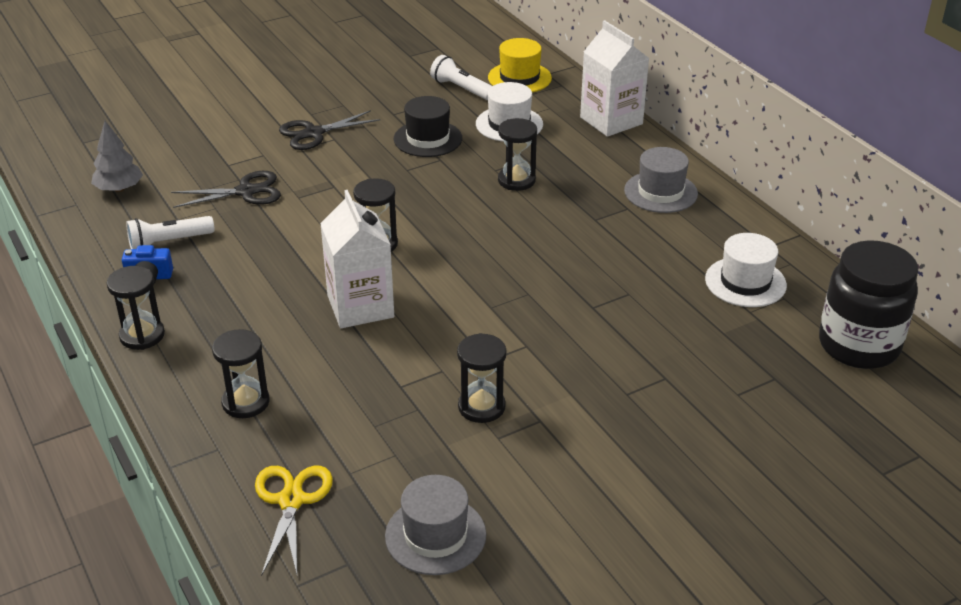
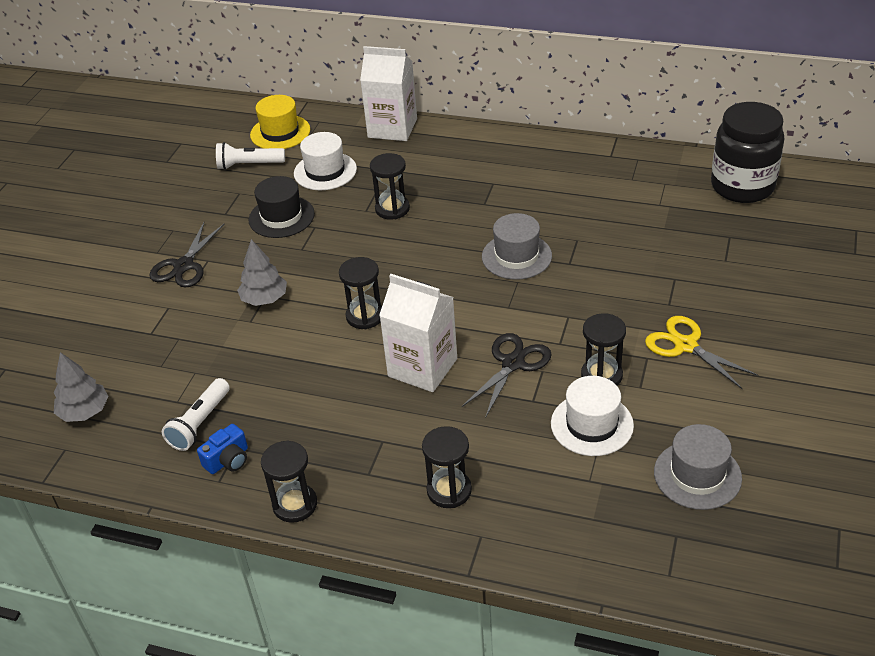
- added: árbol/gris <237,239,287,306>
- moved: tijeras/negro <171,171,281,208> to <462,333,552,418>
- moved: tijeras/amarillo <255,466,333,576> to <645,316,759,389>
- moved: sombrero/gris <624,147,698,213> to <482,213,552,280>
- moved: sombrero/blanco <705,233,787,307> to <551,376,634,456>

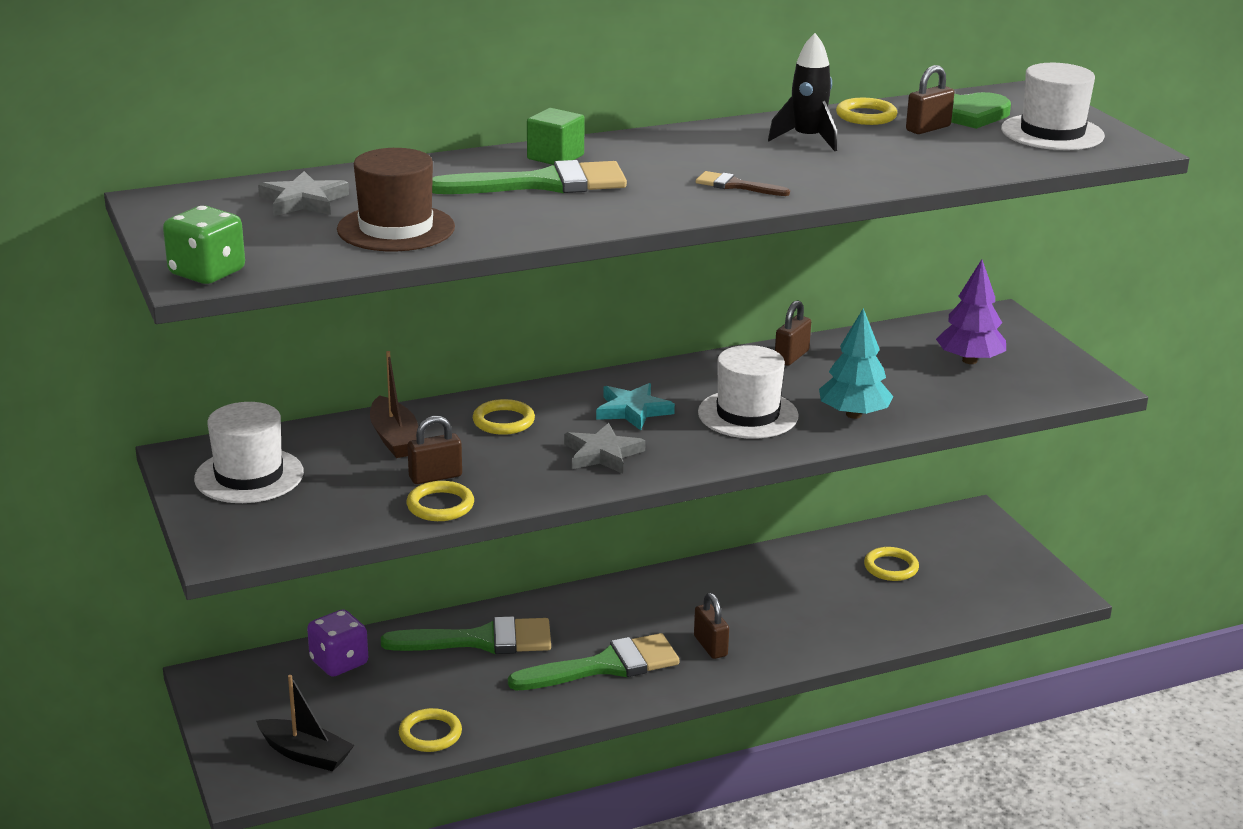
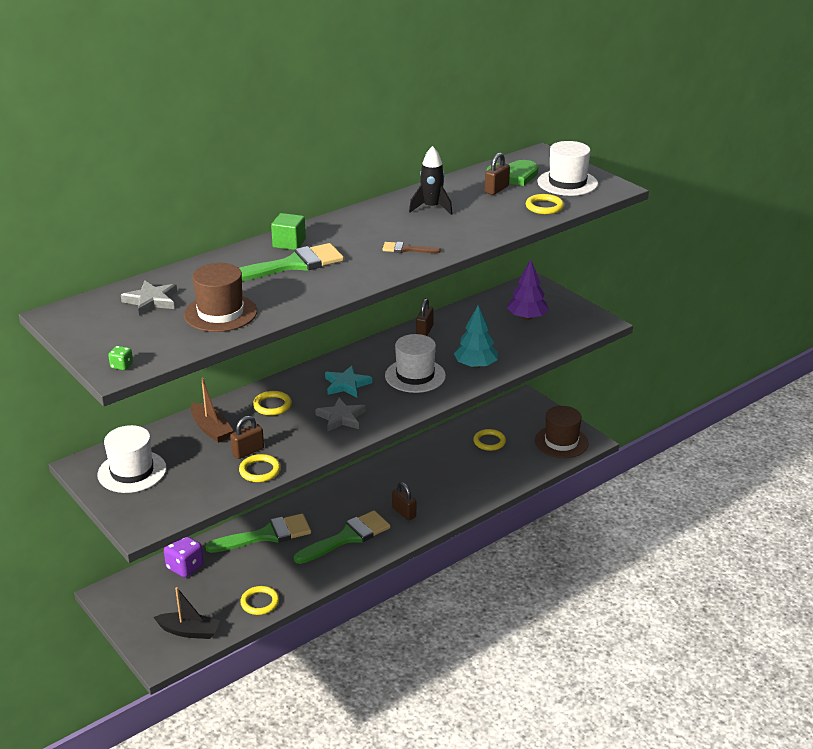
- added: sombrero/marrón <535,406,588,458>
- moved: anillo/amarillo <836,98,897,125> to <526,194,564,214>
- resized: dado/verde <163,206,245,284> = <108,346,133,370> x0.49

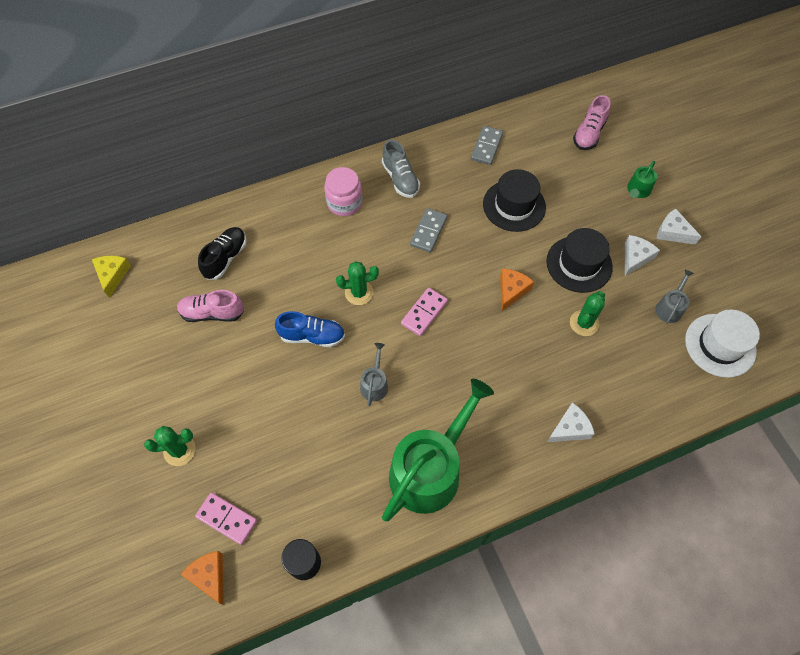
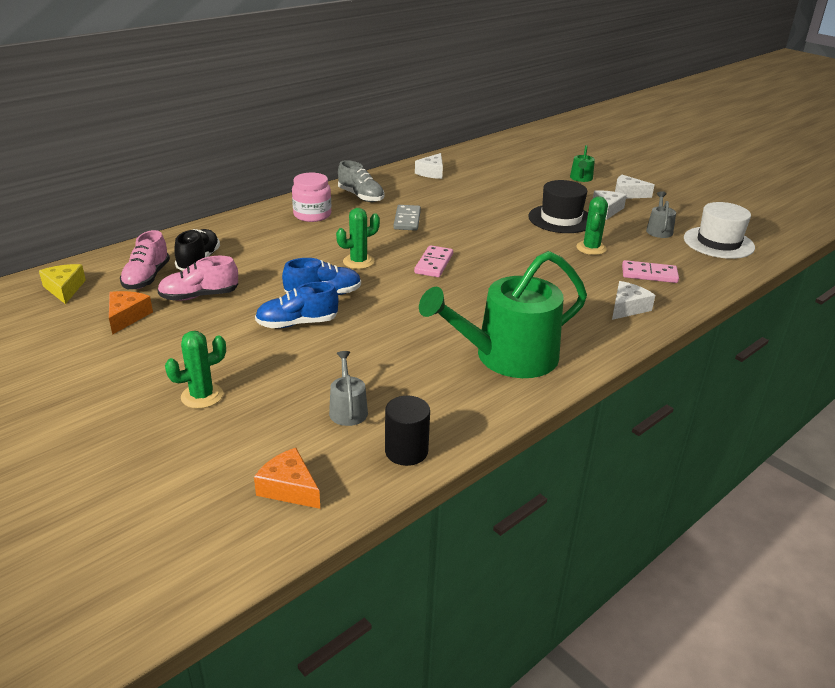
- removed: sombrero/negro <483,169,546,232>
- added: zapato/azul <255,282,338,328>
- moved: ficha de dominó/rosa <195,493,257,545> to <622,260,679,283>
- moved: regadera/gris <360,343,388,406> to <329,351,368,426>
- moved: queso/naranja <500,268,534,311> to <109,291,153,335>
- moved: zapato/rosa <573,95,610,150> to <120,230,170,289>
- replaced: ficha de dominó/gris <471,126,503,165> to queso/blanco <415,153,443,179>
- turned: regadera/verde <382,379,494,521> = <419,251,587,378> 135 degrees counterclockwise

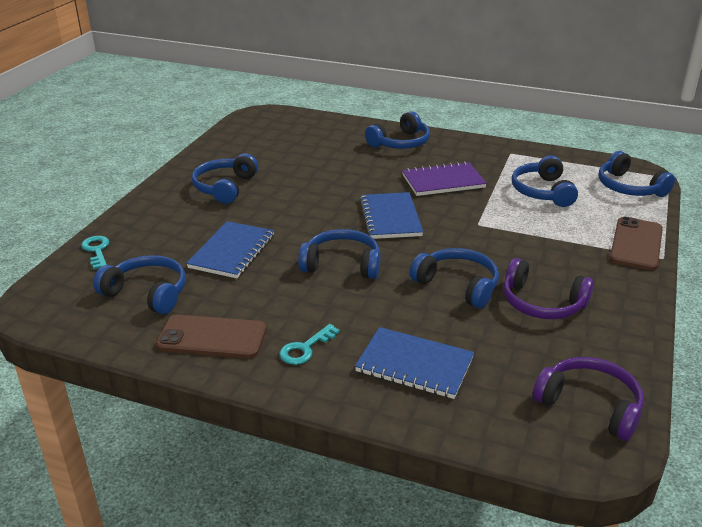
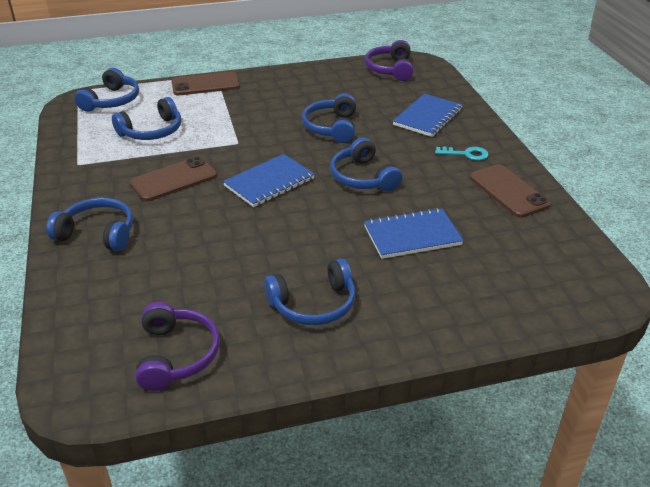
- removed: llave/turquesa <81,236,109,270>
- removed: auriculares/azul <93,255,186,314>
- moved: auriculares/morado <503,258,594,319> to <135,302,220,391>
- replaced: cuaderno/morado <402,161,487,196> to móvil/marrón <130,156,217,201>
- turned: cuaderno/azul <355,327,474,399> = <393,94,463,137> 45 degrees clockwise

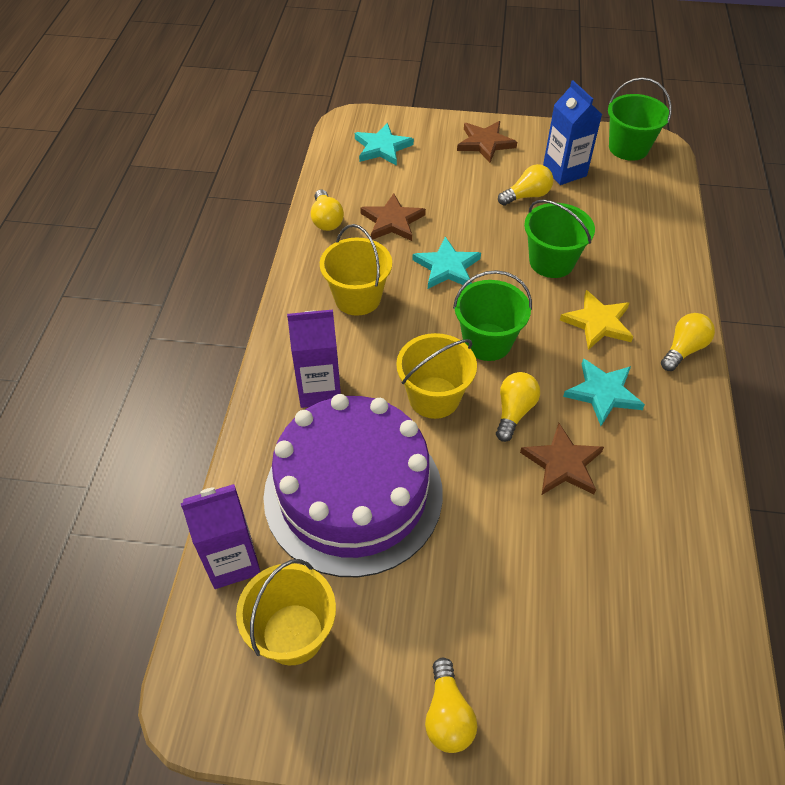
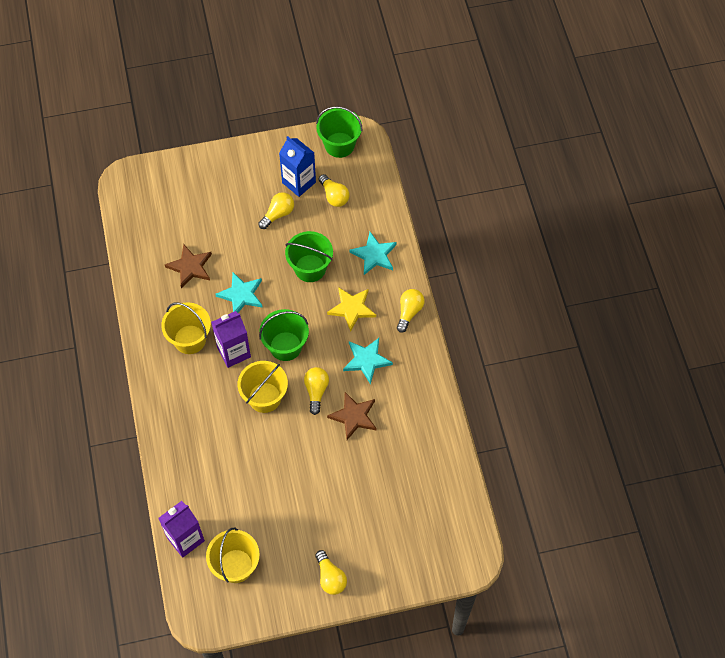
- removed: tarta/morado <263,394,443,577>
- removed: estrella/marrón <457,121,517,163>
- moved: cartón de leche/morado <287,310,341,408> to <211,311,251,368>
- moved: bombilla/amarillo <311,189,344,231> to <319,174,349,207>
- moved: estrella/turquesa <355,123,414,166> to <349,232,397,275>

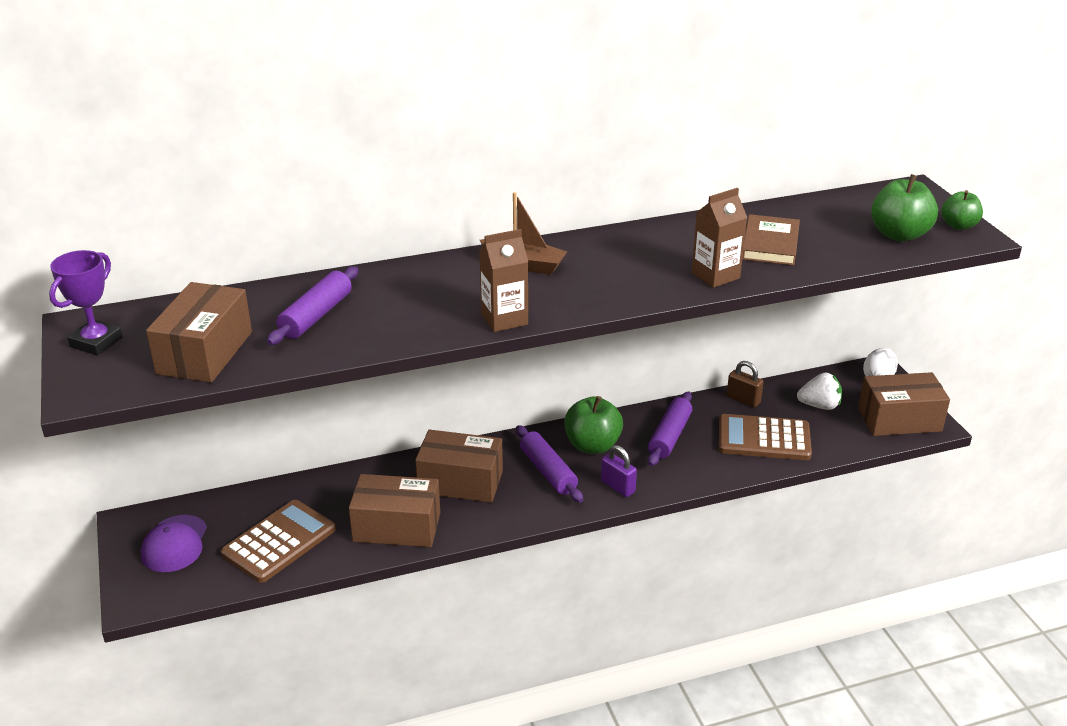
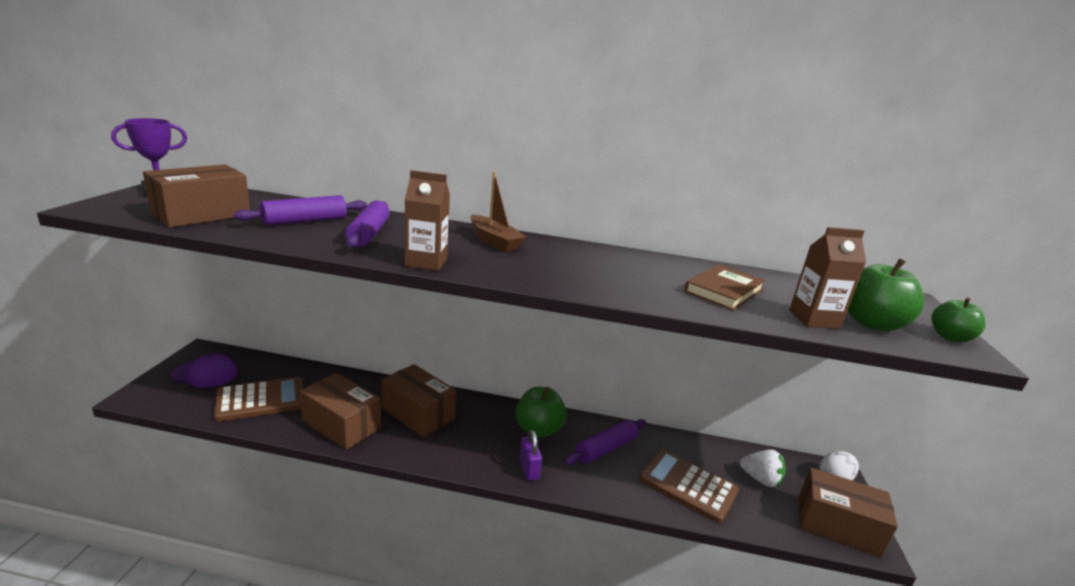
- removed: candado/marrón <727,361,764,407>
- moved: rodillo/morado <516,425,583,503> to <345,200,390,248>
- moved: cartón de leche/marrón <692,188,748,288> to <789,227,866,329>
- turned: gorra/morado <141,515,207,572> = <171,353,238,388> 120 degrees counterclockwise

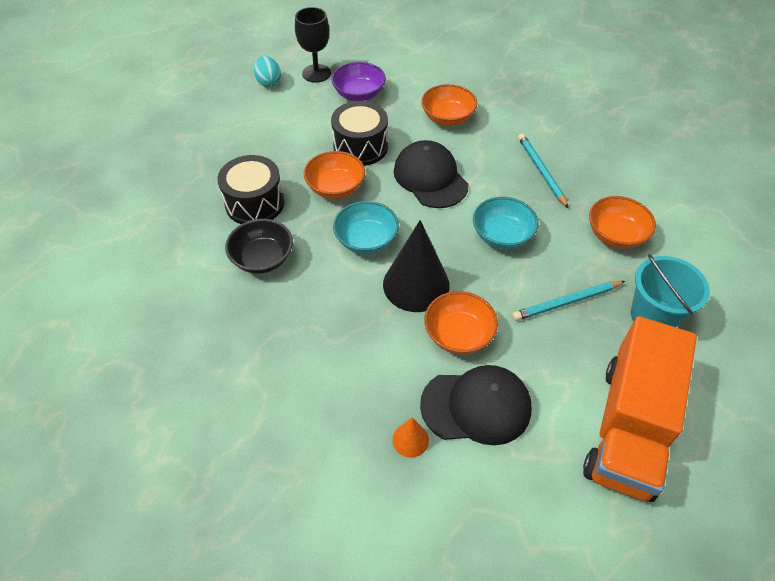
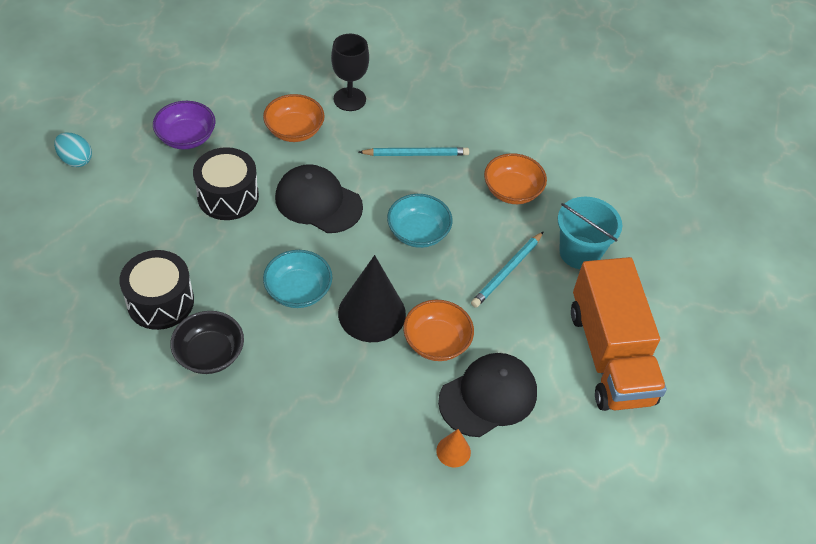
- removed: cuenco/naranja <304,151,365,199>
- moved: copa/negro <295,7,331,83> to <331,34,369,111>
- turned: lápiz/turquesa <518,134,569,209> = <358,147,469,156> 135 degrees clockwise

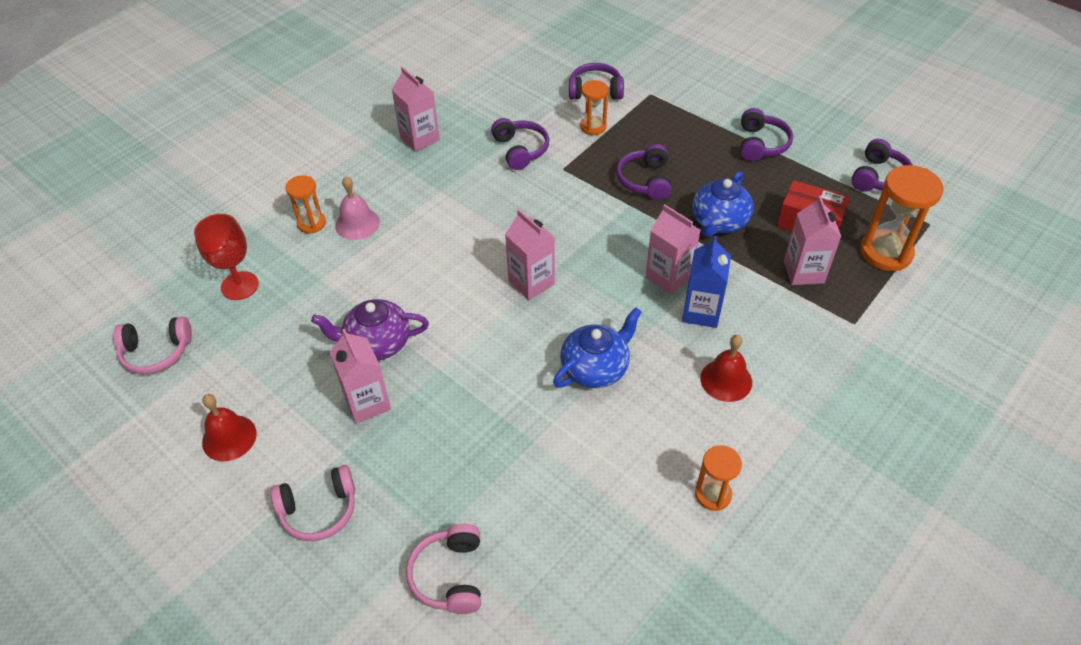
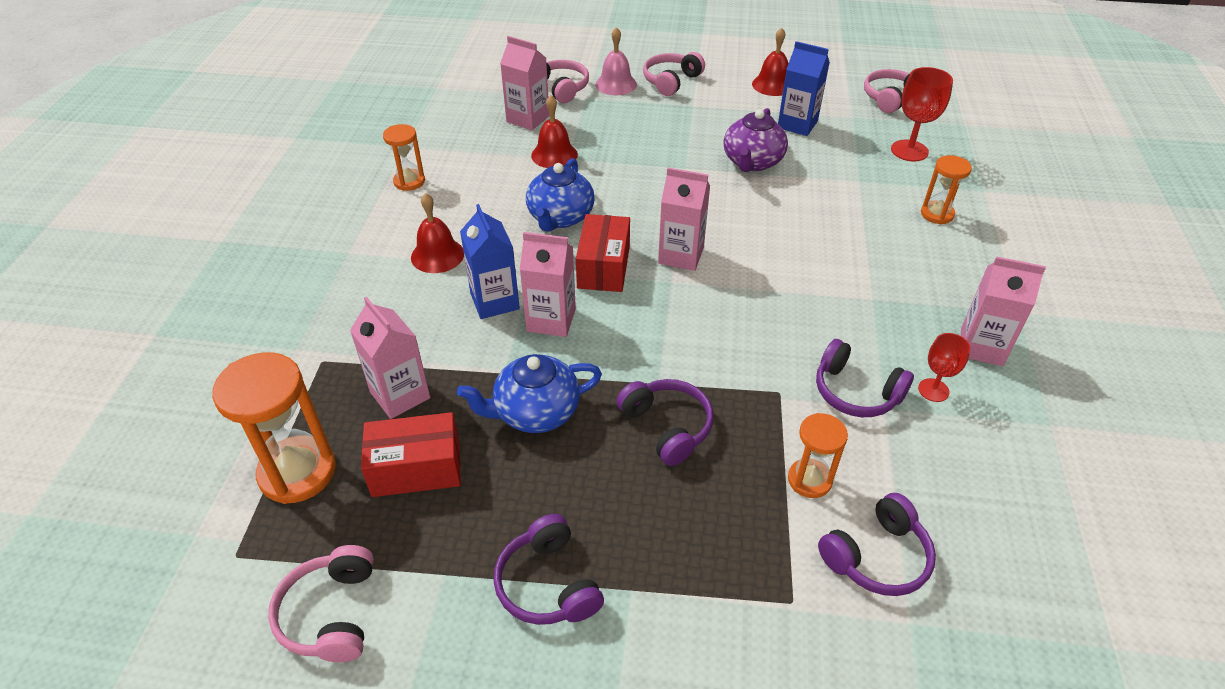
- added: campana/rojo <531,95,578,168>
- added: caja/rojo <576,214,630,292>
- added: cartón de leche/azul <778,41,830,136>
- added: copa/rojo <918,333,971,402>
- moved: cartón de leche/rosa <330,329,391,423> to <500,36,550,130>
- moved: campana/rosa <335,176,380,240> to <595,27,637,95>
- recoloured: auriculares/morado <851,139,912,192> to auriculares/rosa <268,545,374,662>
- turned: tetera/morado <311,299,429,360> = <724,108,788,172> 150 degrees clockwise
- turned: tetera/azul <692,171,754,237> = <457,354,602,433> 105 degrees counterclockwise

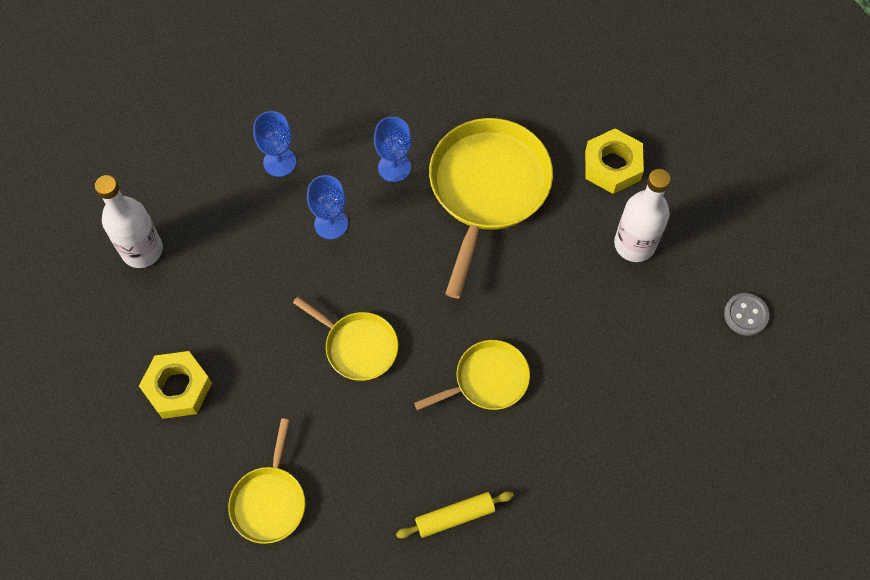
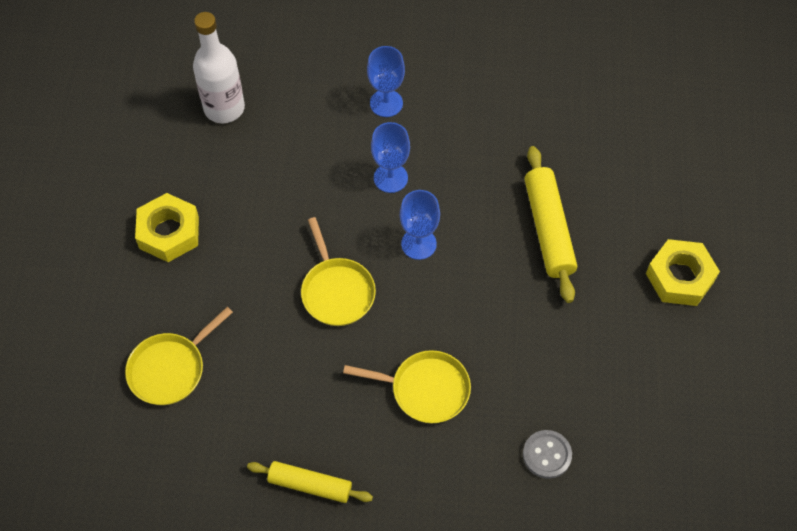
- removed: botella/blanco <614,169,671,262>
- moved: copa/azul <374,117,412,182> to <400,190,440,260>
- moved: botón/gris <724,293,769,336> to <523,430,572,479>
- replaced: sartén/amarillo <429,118,553,299> to rodillo/amarillo <525,146,577,303>

